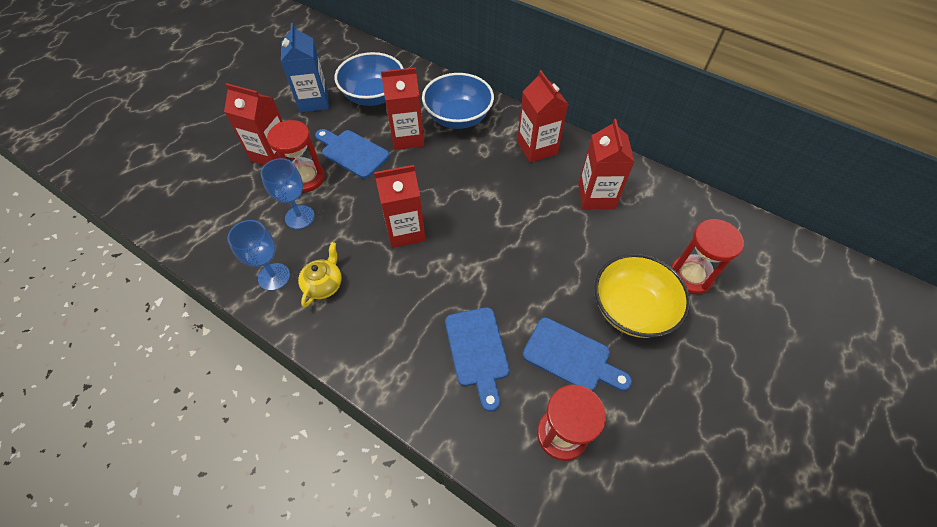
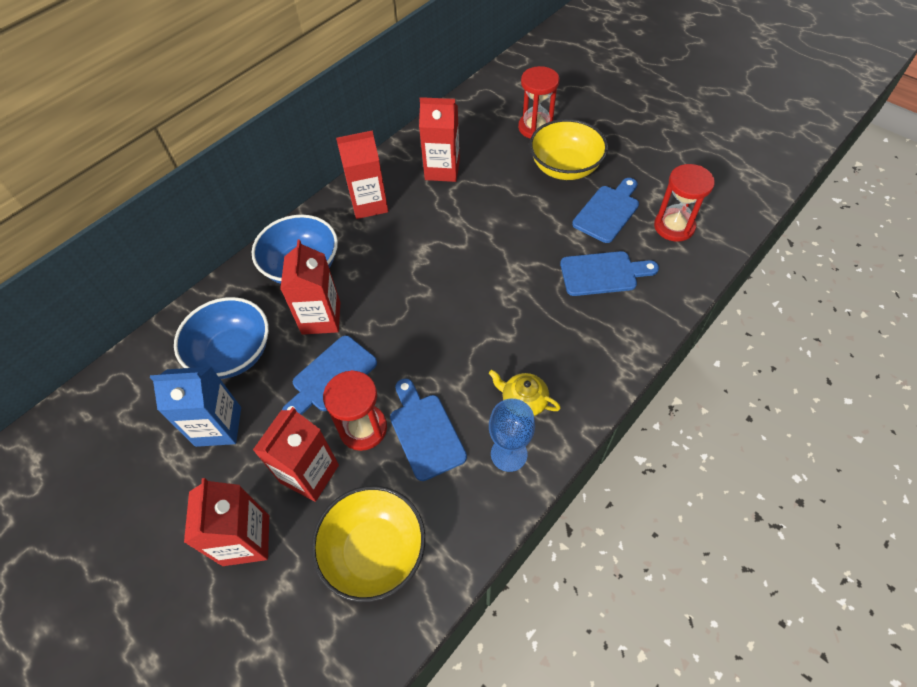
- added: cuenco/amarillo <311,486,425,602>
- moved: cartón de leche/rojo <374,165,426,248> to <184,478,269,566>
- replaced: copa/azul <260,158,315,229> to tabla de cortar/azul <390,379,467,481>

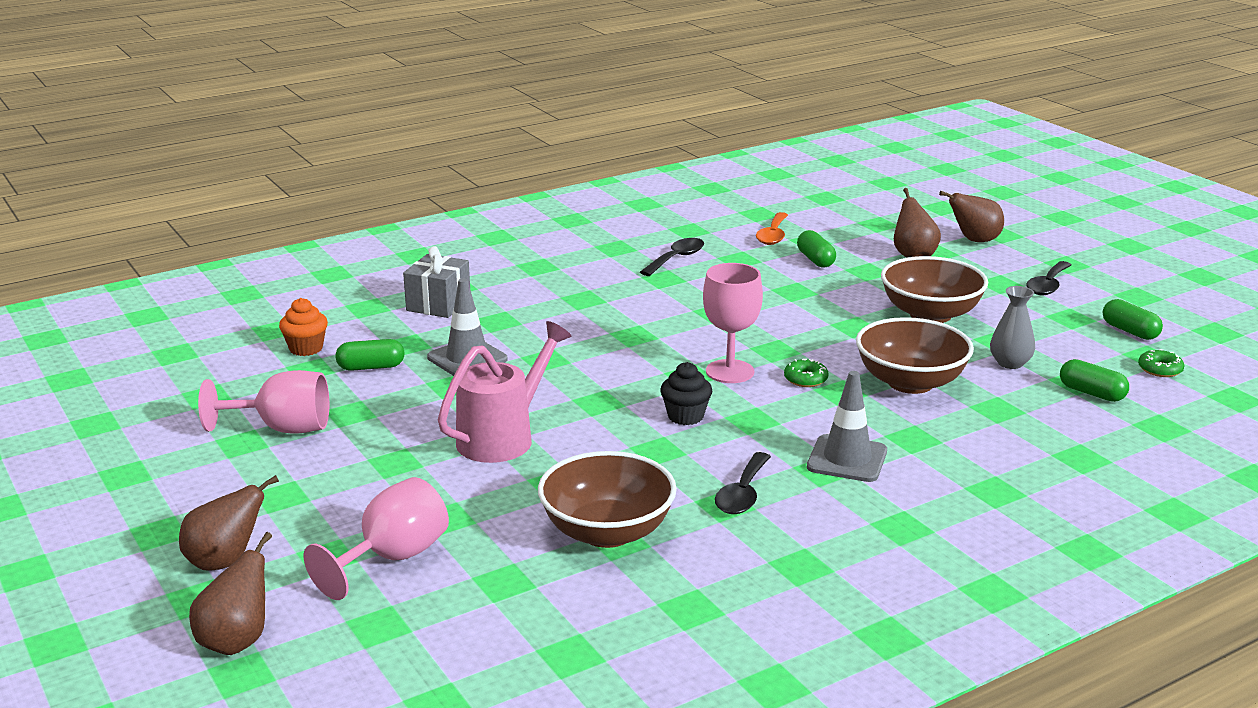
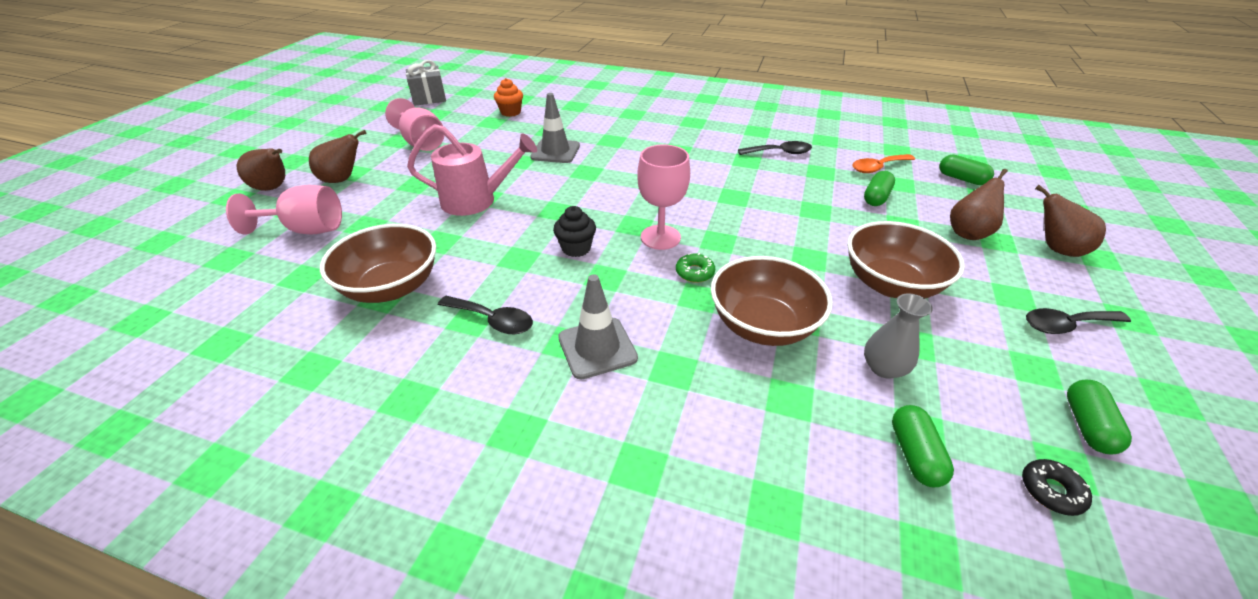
- moved: pera/marrón <189,532,272,655> to <309,130,366,183>
- moved: cápsula/verde <335,339,405,371> to <939,155,994,185>
- moved: regalo/gris <403,246,470,318> to <406,60,446,106>
- recoloured: rosquilla/verde <1138,349,1184,377> to rosquilla/negro <1022,459,1092,516>
- turned: cuchara/negro <715,452,771,514> = <438,296,533,334> 135 degrees counterclockwise

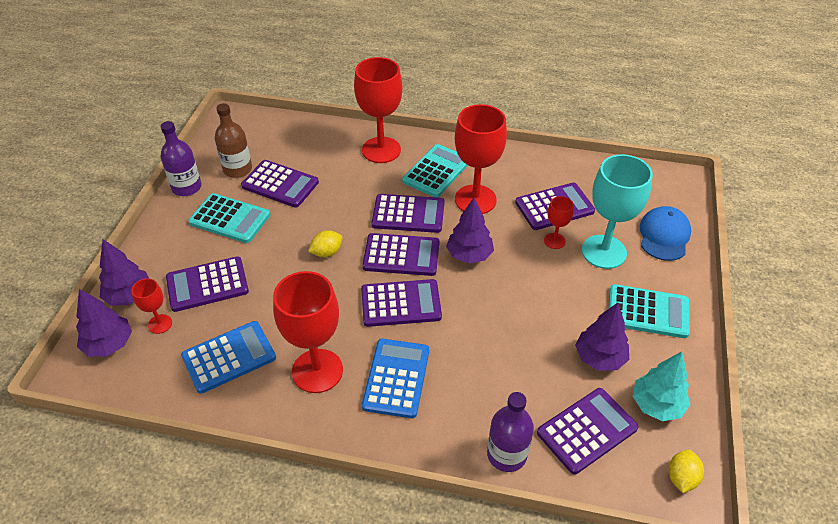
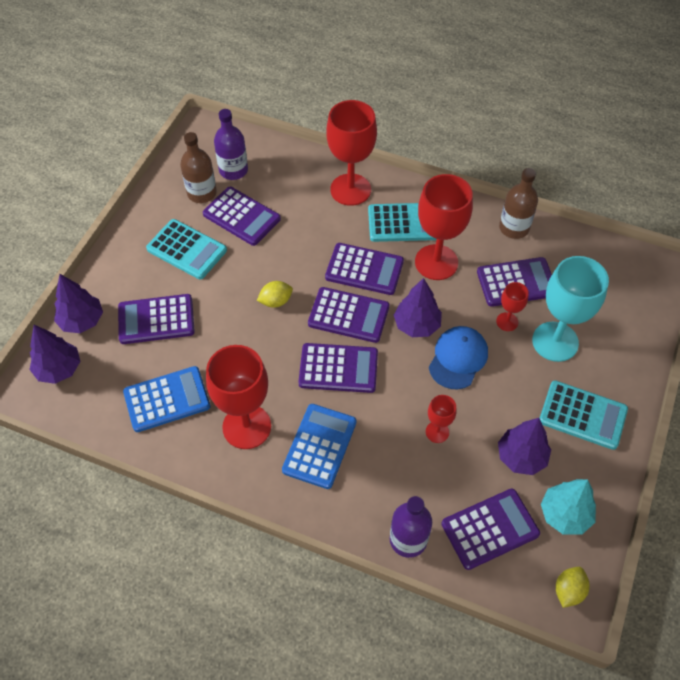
- added: botella/marrón <499,168,538,239>
- moved: copa/rojo <131,278,172,334> to <426,395,456,443>
- moved: botella/morado <161,121,202,196> to <214,109,248,180>
- moved: gorra/azul <640,206,691,261> to <429,326,488,389>
- turned: calculadora/turquesa <402,144,468,197> = <368,203,437,242> 45 degrees clockwise

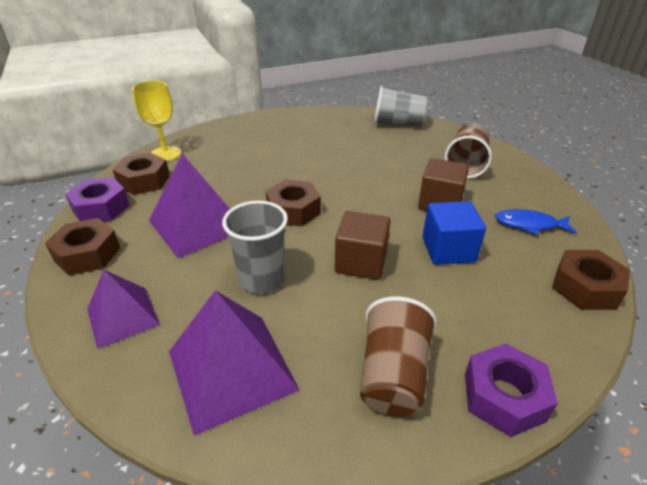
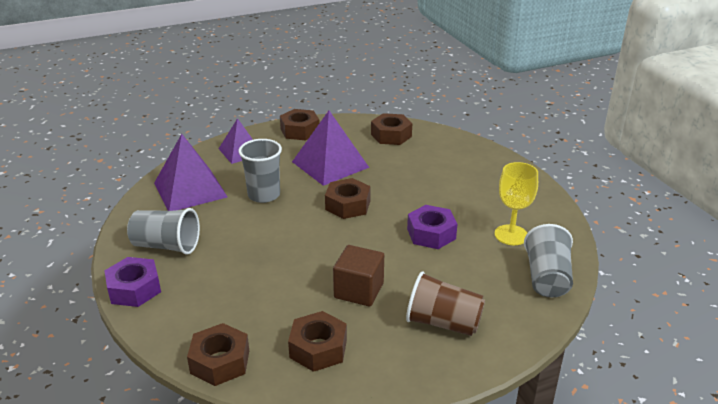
- removed: cubo/marrón <335,211,391,280>
- removed: cubo/azul <422,201,486,265>
- moved: tuerca/morado <65,177,130,221> to <407,205,457,249>
- moved: copa/amarillo <132,80,181,161> to <495,162,538,245>
- replaced: pez/azul <495,209,577,235> to tuerca/marrón <288,311,347,372>
- recoloured: vaso/marrón <360,296,437,416> to vaso/gris <127,208,200,255>

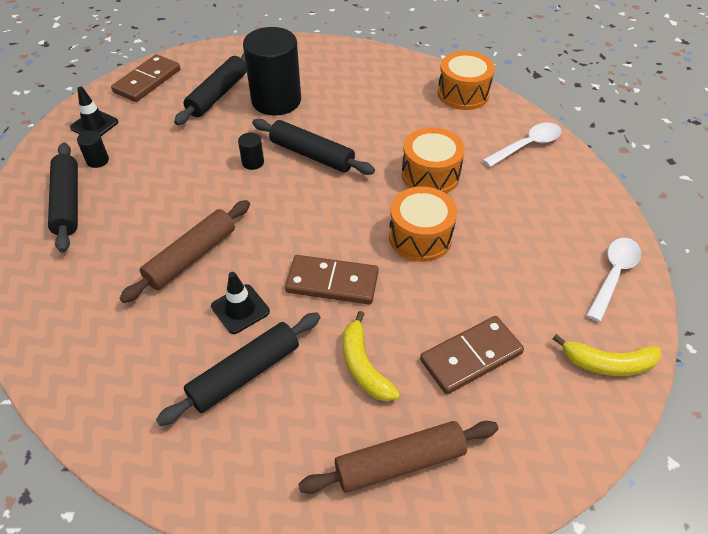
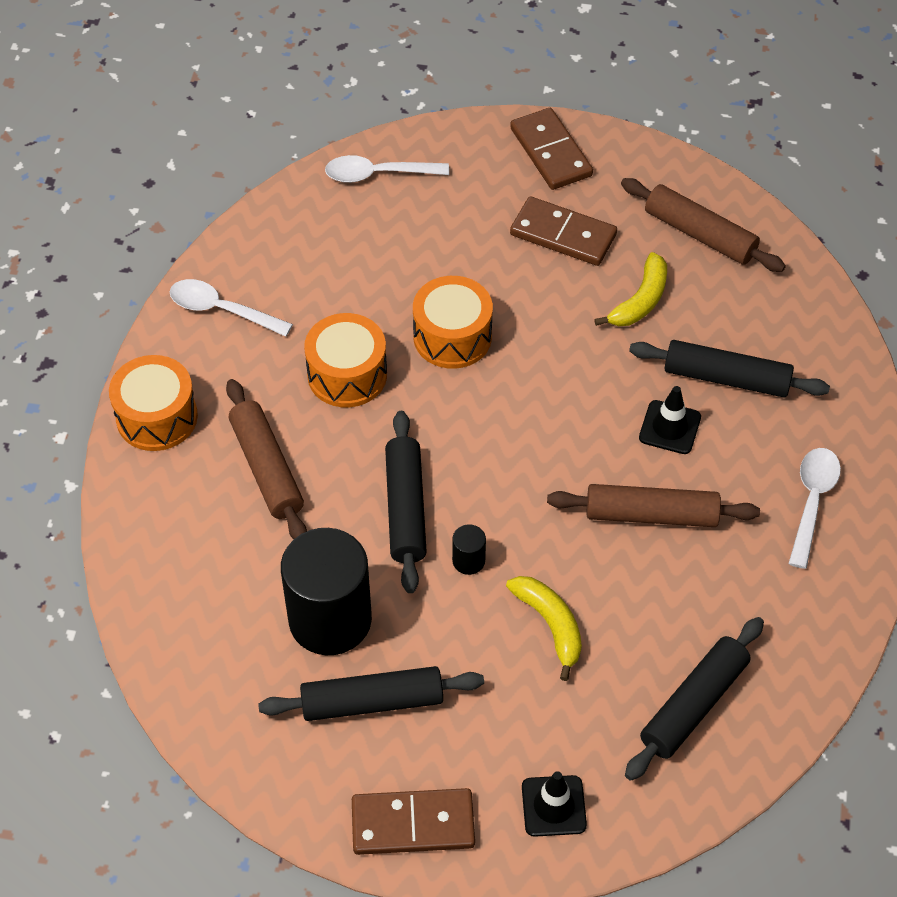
- removed: cilindro/negro <77,131,109,168>
- added: rodillo/marrón <226,379,307,539>
- added: cuchara/blanco <788,448,841,569>
- moved: ficha de dominó/marrón <285,255,379,304> to <510,108,593,190>
- moved: plátano/amarillo <553,334,661,376> to <506,576,582,681>

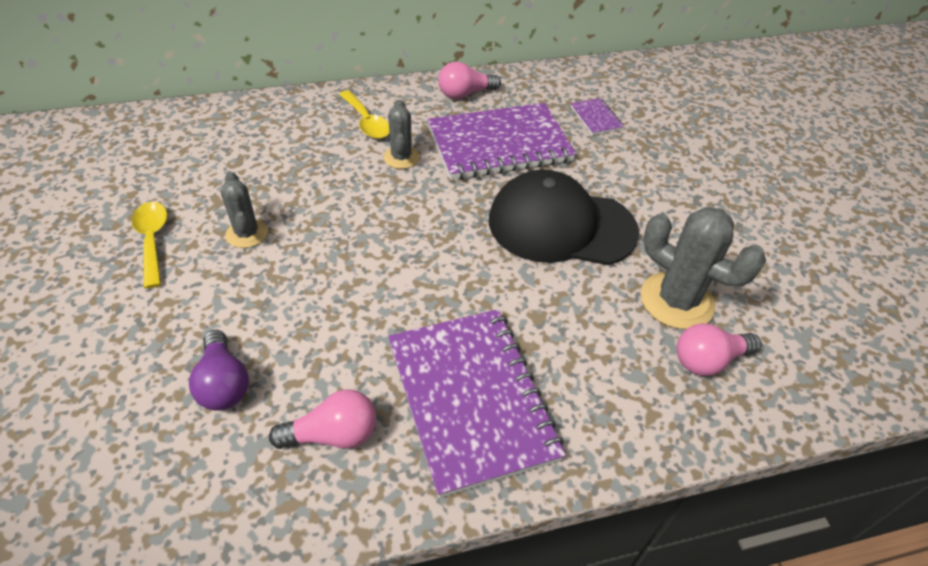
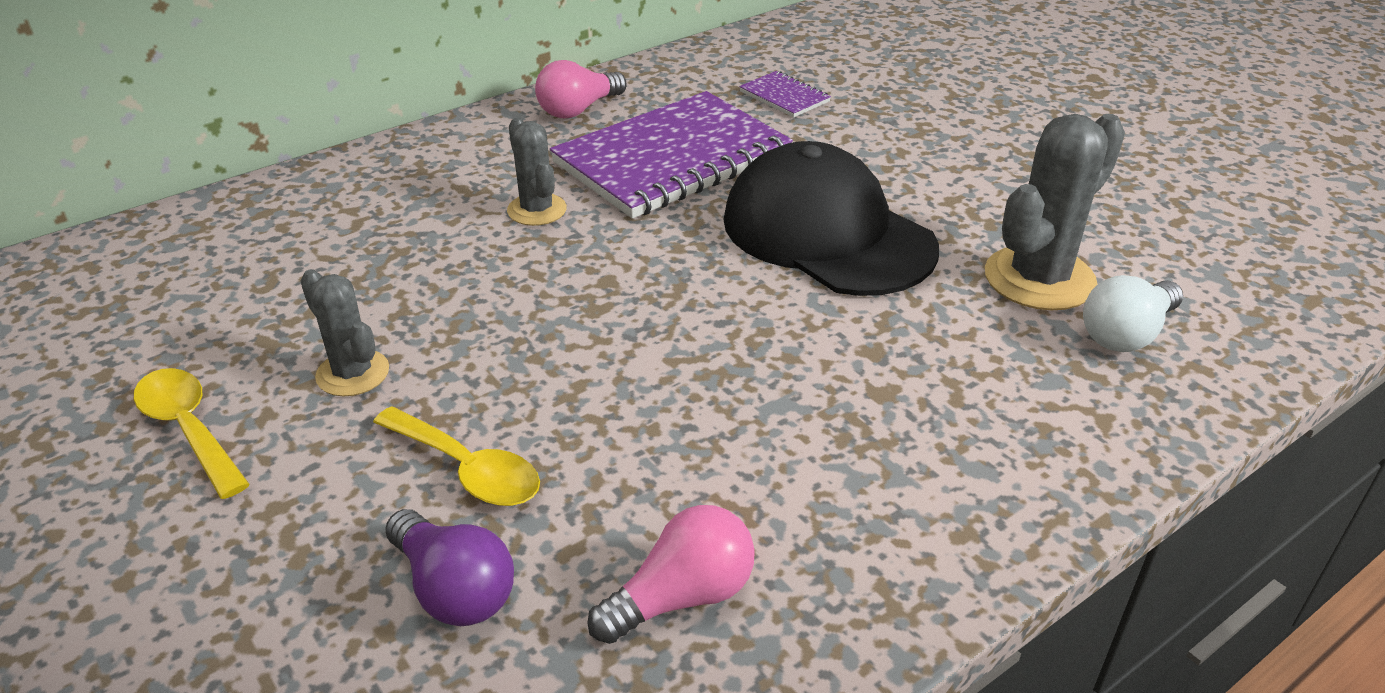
- removed: cuaderno/morado <388,309,566,498>
- moved: cuchara/amarillo <339,90,389,139> to <373,406,540,506>
- recoloured: bombilla/rosa <677,323,762,376> to bombilla/blanco <1083,275,1183,352>
- turned: gorra/negro <489,170,639,265> = <723,141,939,296> 60 degrees clockwise
- turned: cactus/gris <641,206,766,329> = <985,114,1125,310> 60 degrees counterclockwise

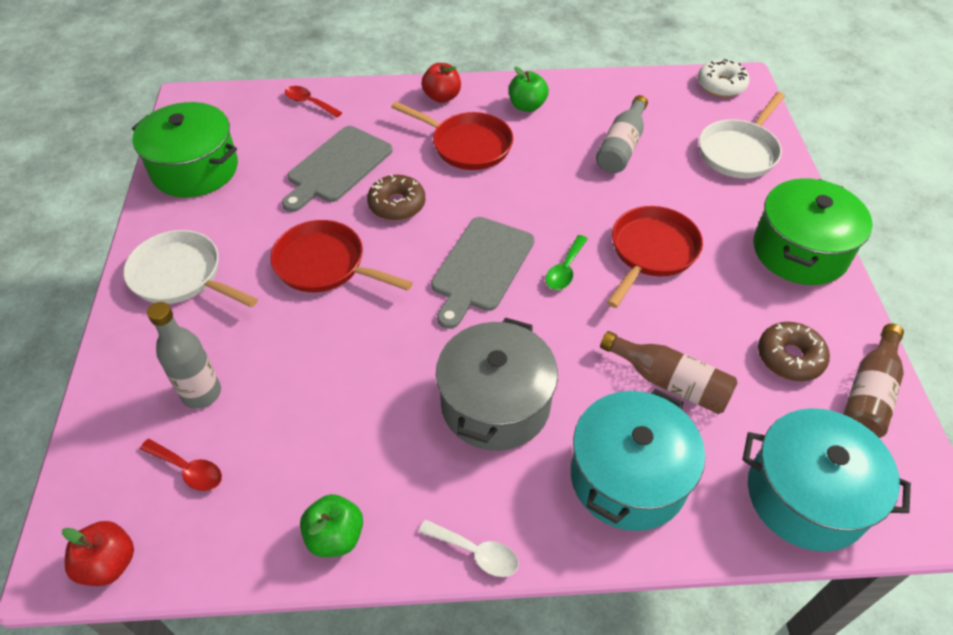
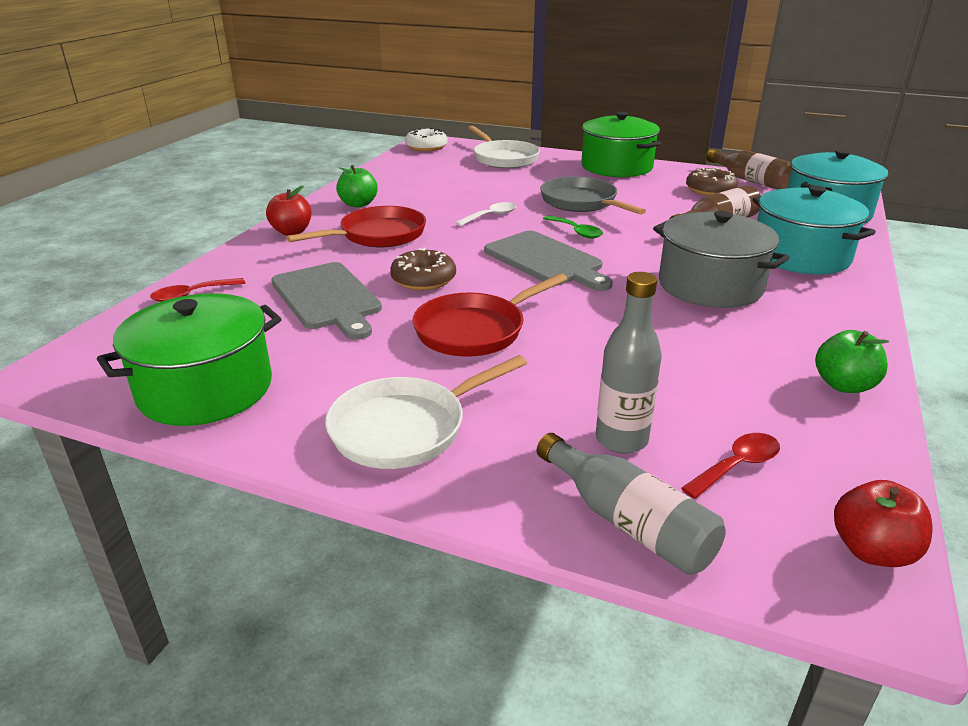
- moved: cuchara/blanco <419,520,519,577> to <455,202,516,226>
- moved: botella/gris <596,95,648,173> to <537,433,726,575>
- recoloured: sartén/rojo <607,206,703,308> to sartén/gris <540,176,646,215>

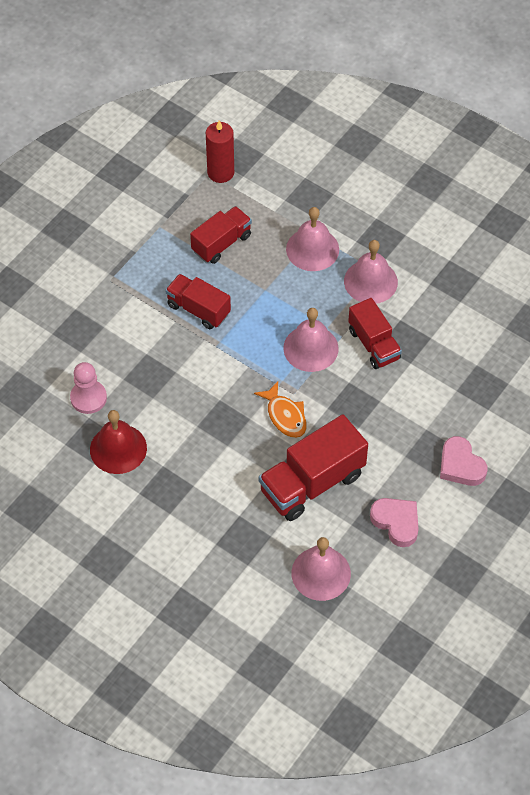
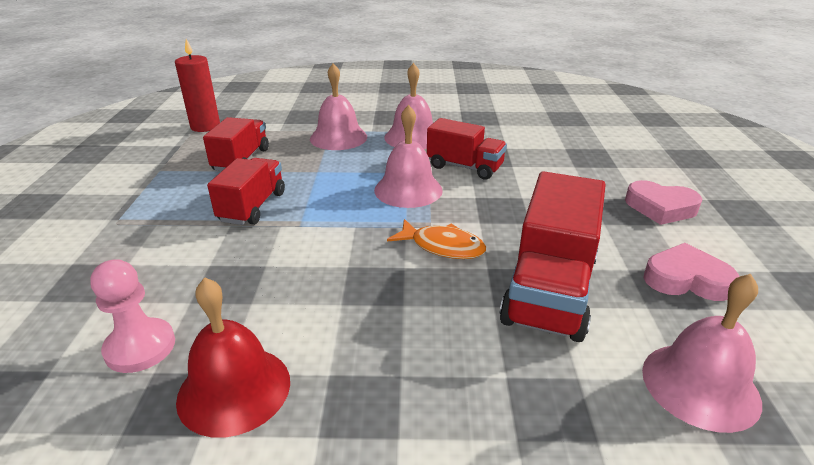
- turned: camión/rojo <165,274,231,330> = <207,158,285,225> 105 degrees clockwise

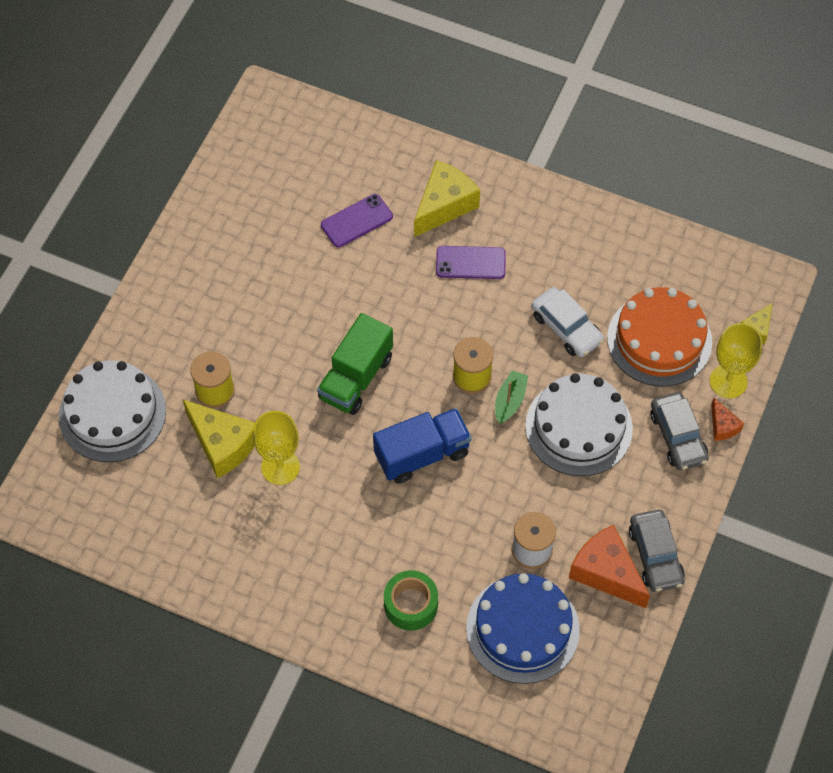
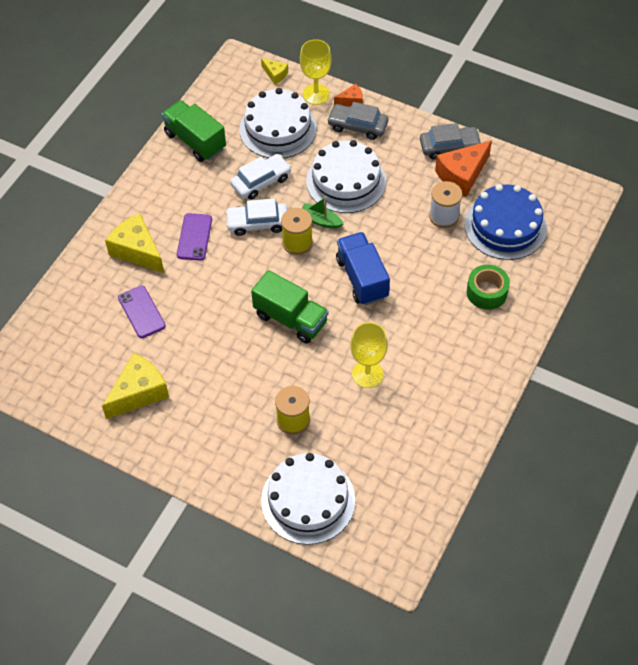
- added: camión/verde <162,100,226,162>
- added: coche/blanco <225,199,287,236>
- moved: queso/amarillo <183,400,255,478> to <102,353,169,419>
- recoloured: tarta/naranja <607,287,712,387> to tarta/blanco <239,88,317,158>
- turned: coche/gris <650,392,709,471> = <327,102,388,140> 150 degrees counterclockwise

